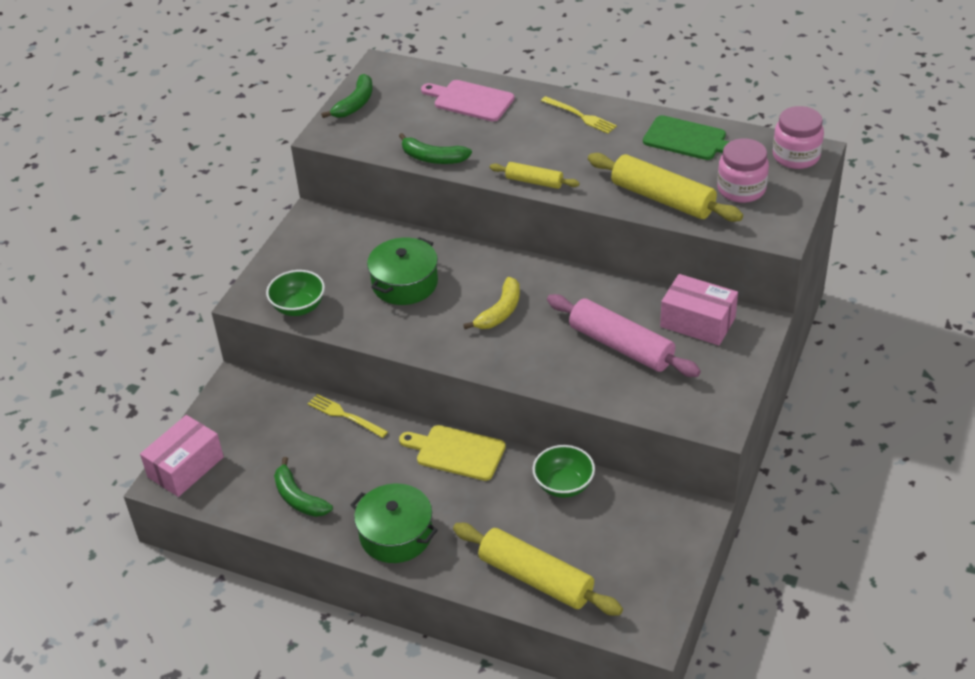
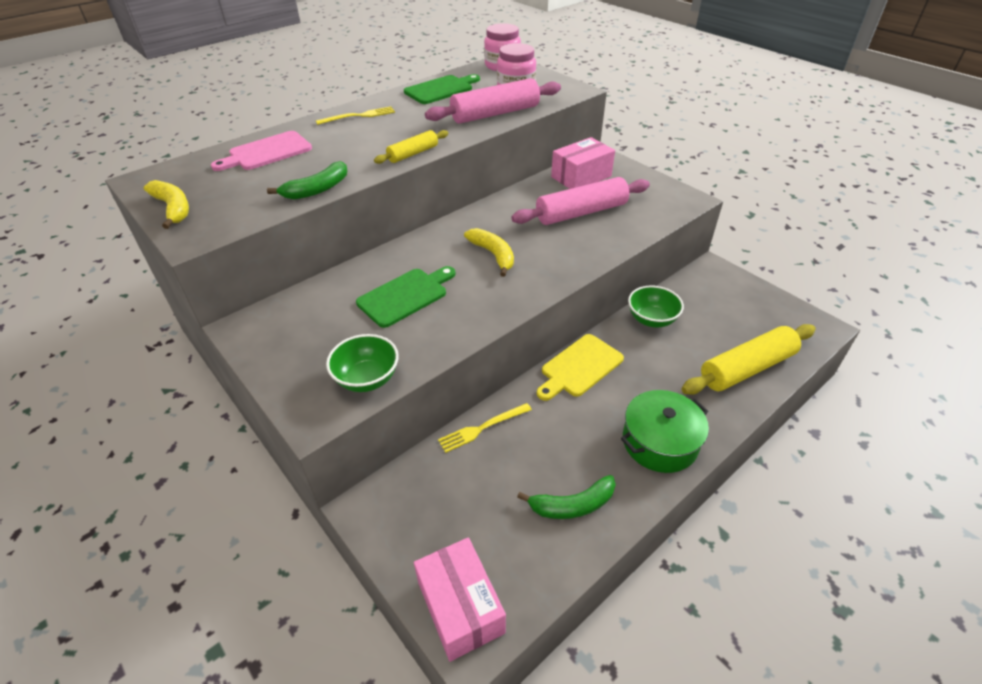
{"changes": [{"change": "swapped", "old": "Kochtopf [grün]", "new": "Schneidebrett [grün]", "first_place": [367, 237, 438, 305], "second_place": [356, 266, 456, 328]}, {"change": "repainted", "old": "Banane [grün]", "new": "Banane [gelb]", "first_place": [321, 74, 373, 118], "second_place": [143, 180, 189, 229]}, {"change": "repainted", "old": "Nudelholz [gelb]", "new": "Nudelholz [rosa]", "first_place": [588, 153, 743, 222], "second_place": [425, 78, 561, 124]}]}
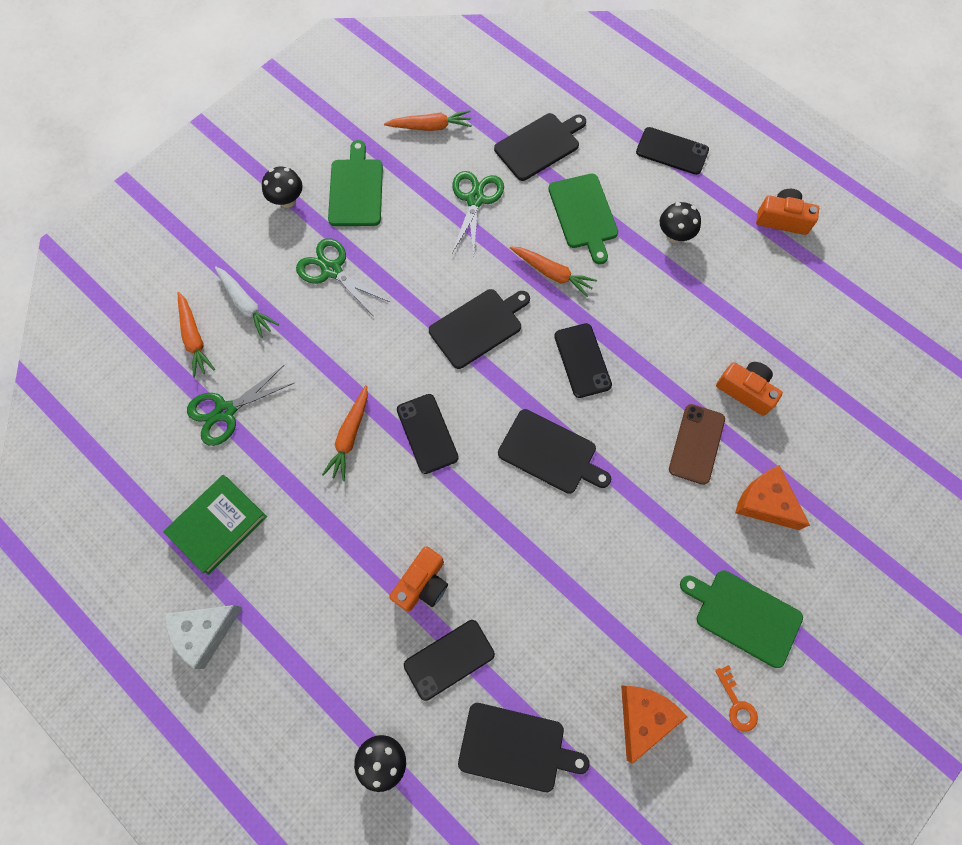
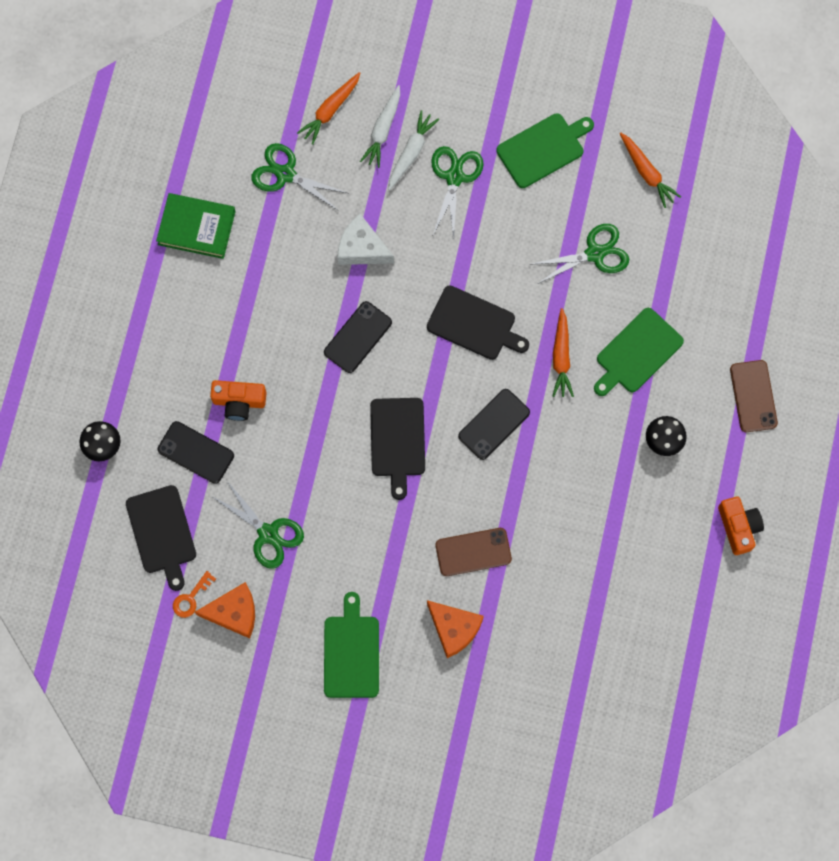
{"changes": [{"change": "gone", "old": "Pilz [schwarz]", "first_place": [262, 167, 303, 208]}, {"change": "gone", "old": "Karotte [orange]", "first_place": [322, 385, 368, 481]}, {"change": "gone", "old": "Schneidebrett [schwarz]", "first_place": [494, 113, 586, 181]}, {"change": "gone", "old": "Kamera [orange]", "first_place": [716, 362, 783, 416]}, {"change": "new", "new": "Schere [grün]", "second_place": [211, 481, 304, 569]}, {"change": "new", "new": "Karotte [weiß]", "second_place": [388, 110, 439, 190]}, {"change": "shifted", "old": "Käse [weiß]", "first_place": [165, 605, 243, 669], "second_place": [337, 214, 394, 265]}, {"change": "shifted", "old": "Schlüssel [orange]", "first_place": [715, 665, 758, 732], "second_place": [173, 571, 216, 618]}, {"change": "repainted", "old": "Handy [schwarz]", "new": "Handy [braun]", "first_place": [636, 127, 709, 175], "second_place": [730, 360, 778, 432]}, {"change": "rotated", "old": "Käse [orange]", "first_place": [735, 465, 810, 530], "second_place": [427, 600, 484, 658], "degrees": 120}]}
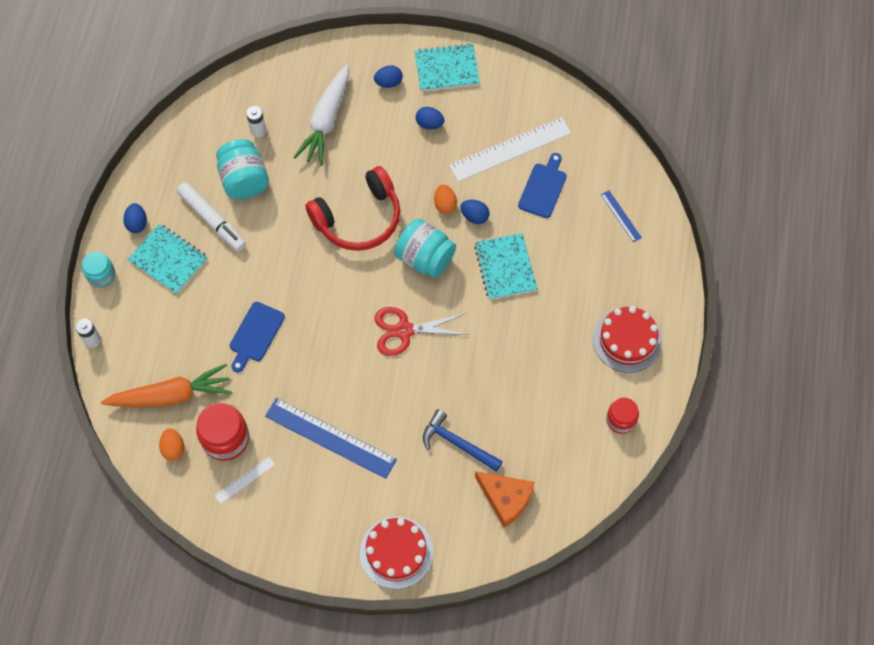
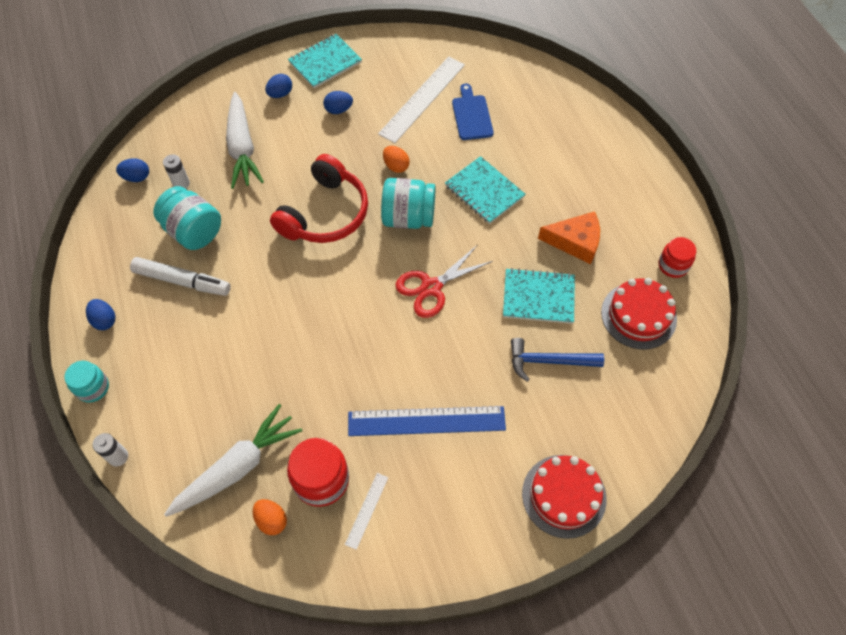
{"changes": [{"change": "gone", "old": "Schneidebrett [blau]", "first_place": [230, 302, 285, 373]}, {"change": "gone", "old": "Lineal [blau]", "first_place": [601, 190, 642, 242]}, {"change": "shifted", "old": "Notizbuch [türkis]", "first_place": [127, 224, 208, 294], "second_place": [503, 268, 575, 324]}, {"change": "shifted", "old": "Ei [blau]", "first_place": [461, 200, 489, 224], "second_place": [116, 158, 149, 182]}, {"change": "shifted", "old": "Käse [orange]", "first_place": [475, 471, 535, 528], "second_place": [538, 211, 600, 265]}, {"change": "shifted", "old": "Kuchen [rot]", "first_place": [593, 306, 662, 373], "second_place": [601, 278, 677, 349]}, {"change": "repainted", "old": "Karotte [orange]", "new": "Karotte [weiß]", "first_place": [101, 364, 232, 407], "second_place": [164, 404, 302, 517]}]}
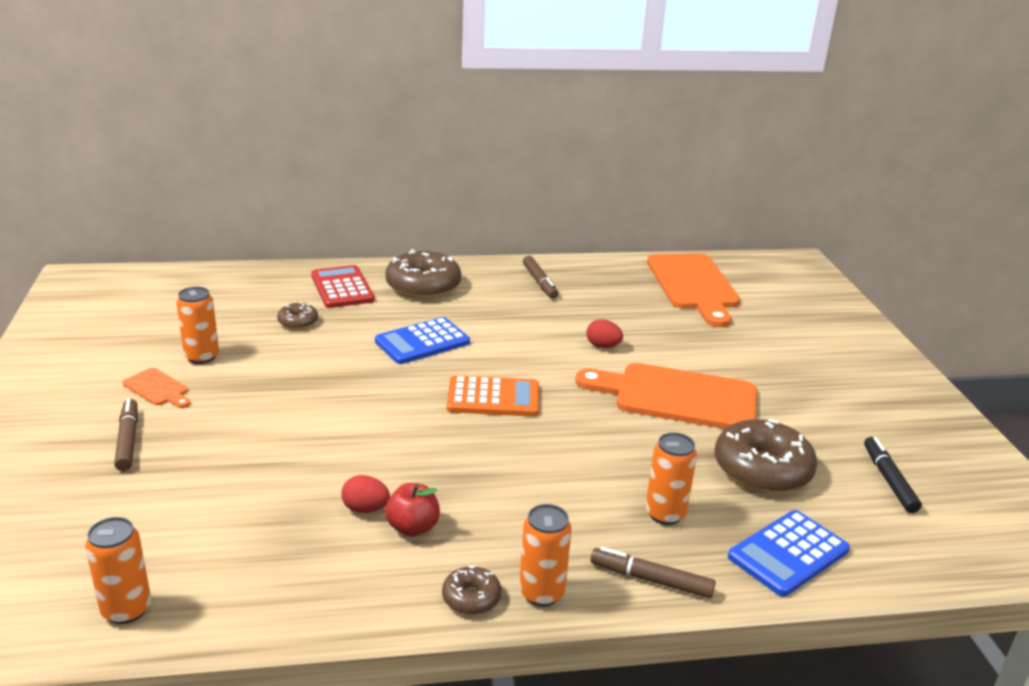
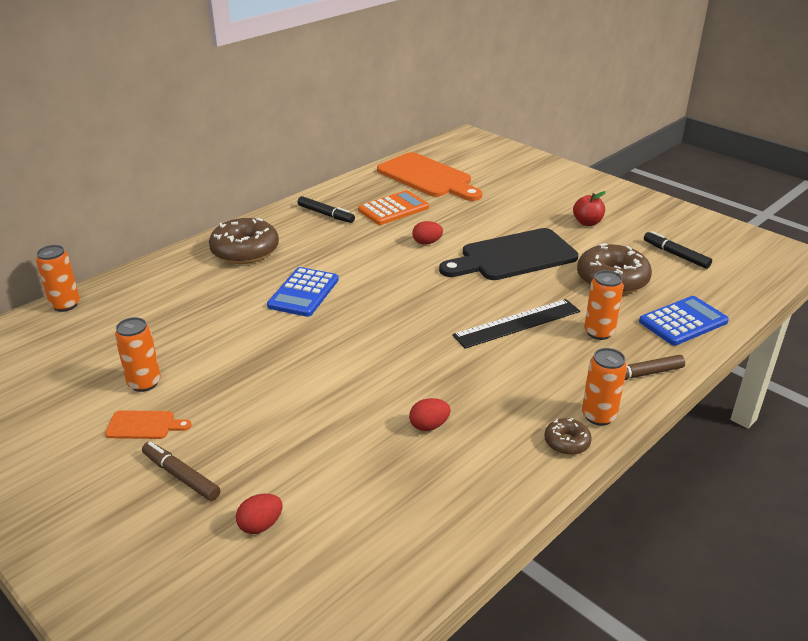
{"changes": [{"change": "gone", "old": "Donut [braun]", "first_place": [277, 302, 318, 329]}, {"change": "gone", "old": "Taschenrechner [rot]", "first_place": [311, 265, 375, 308]}, {"change": "new", "new": "Ei [rot]", "second_place": [236, 494, 283, 534]}, {"change": "new", "new": "Lineal [schwarz]", "second_place": [452, 299, 580, 349]}, {"change": "shifted", "old": "Dose [orange]", "first_place": [85, 517, 151, 624], "second_place": [36, 245, 80, 312]}, {"change": "shifted", "old": "Apfel [rot]", "first_place": [385, 483, 440, 537], "second_place": [573, 191, 606, 226]}, {"change": "shifted", "old": "Taschenrechner [orange]", "first_place": [447, 375, 539, 417], "second_place": [358, 190, 429, 225]}, {"change": "repainted", "old": "Filzstift [braun]", "new": "Filzstift [schwarz]", "first_place": [523, 256, 558, 299], "second_place": [298, 196, 355, 223]}, {"change": "repainted", "old": "Schneidebrett [orange]", "new": "Schneidebrett [schwarz]", "first_place": [576, 363, 757, 429], "second_place": [439, 228, 578, 280]}, {"change": "rotated", "old": "Taschenrechner [blau]", "first_place": [728, 510, 850, 597], "second_place": [639, 296, 729, 346], "degrees": -135}]}
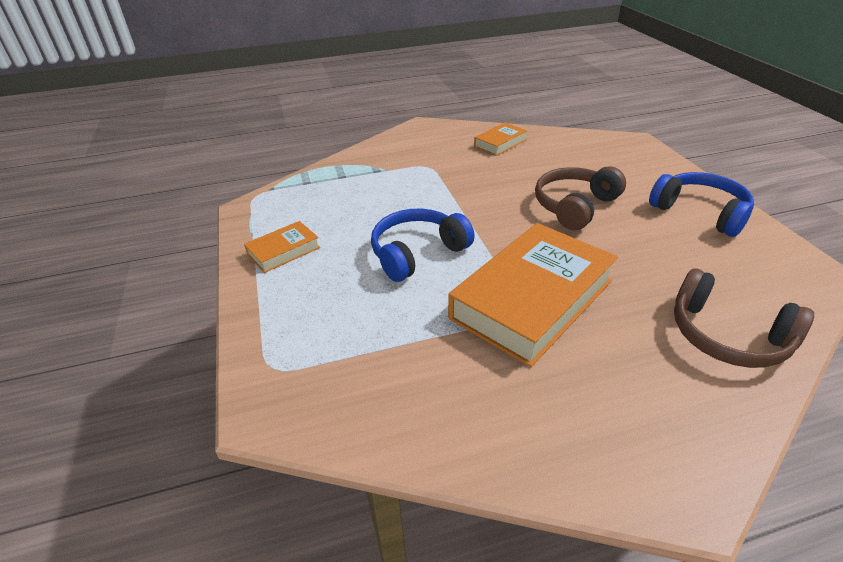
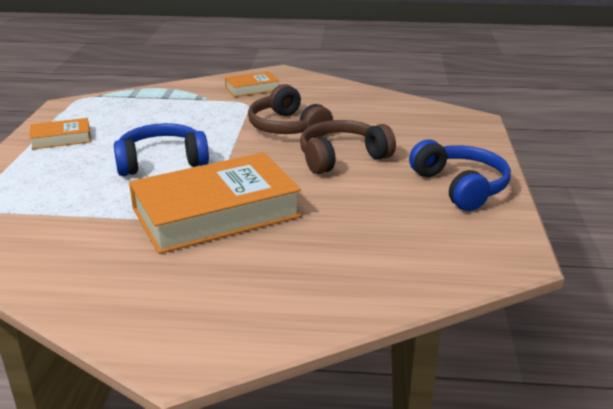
{"changes": [{"change": "shifted", "old": "Buch [orange]", "first_place": [474, 123, 527, 156], "second_place": [225, 71, 279, 97]}, {"change": "shifted", "old": "Kopfhörer [braun]", "first_place": [674, 268, 814, 368], "second_place": [248, 84, 333, 138]}]}
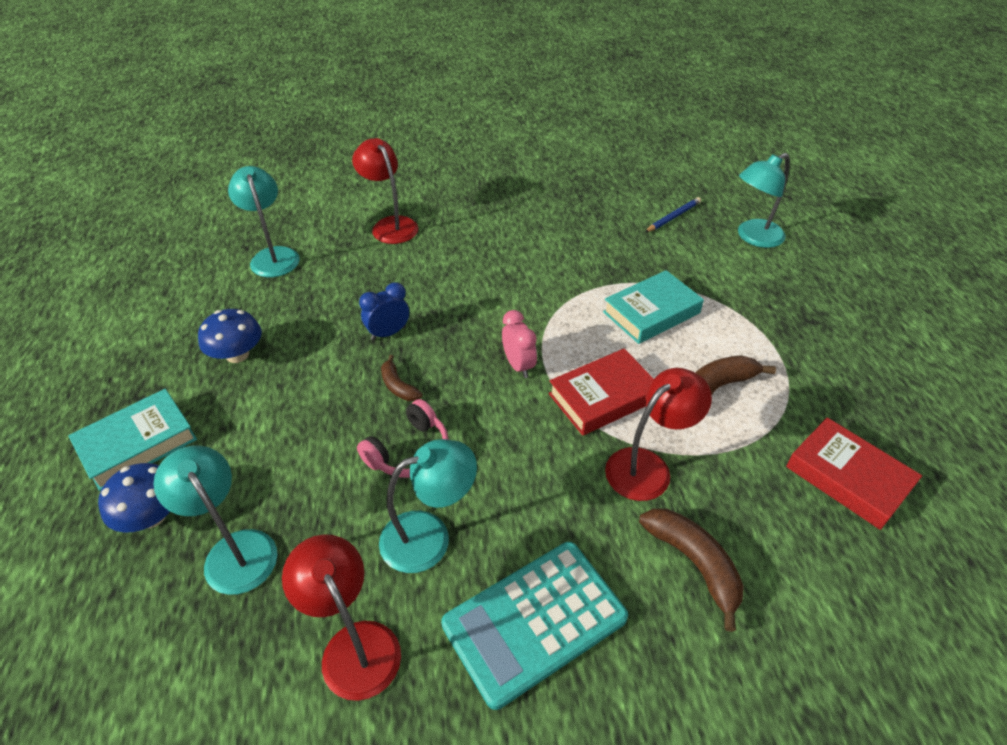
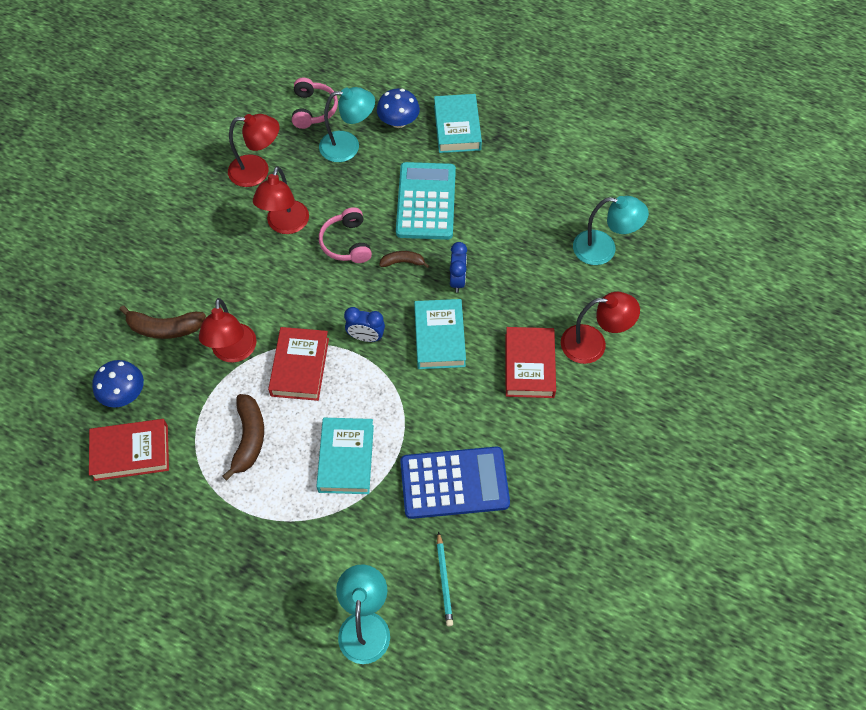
{"changes": [{"change": "new", "new": "Kopfhörer [rosa]", "second_place": [292, 78, 338, 129]}, {"change": "new", "new": "Taschenrechner [blau]", "second_place": [400, 446, 510, 519]}, {"change": "new", "new": "Buch [türkis]", "second_place": [414, 299, 466, 369]}, {"change": "new", "new": "Buch [rot]", "second_place": [505, 327, 556, 398]}, {"change": "shifted", "old": "Pilz [blau]", "first_place": [198, 309, 262, 363], "second_place": [92, 360, 144, 408]}, {"change": "shifted", "old": "Taschenrechner [türkis]", "first_place": [441, 542, 628, 710], "second_place": [396, 162, 456, 240]}, {"change": "repainted", "old": "Lampe [türkis]", "new": "Lampe [rot]", "first_place": [379, 439, 477, 573], "second_place": [253, 166, 309, 234]}, {"change": "repainted", "old": "Wecker [rosa]", "new": "Wecker [blau]", "first_place": [502, 310, 537, 378], "second_place": [344, 307, 385, 342]}, {"change": "repainted", "old": "Bleistift [blau]", "new": "Bleistift [türkis]", "first_place": [645, 197, 701, 232], "second_place": [437, 531, 453, 626]}]}
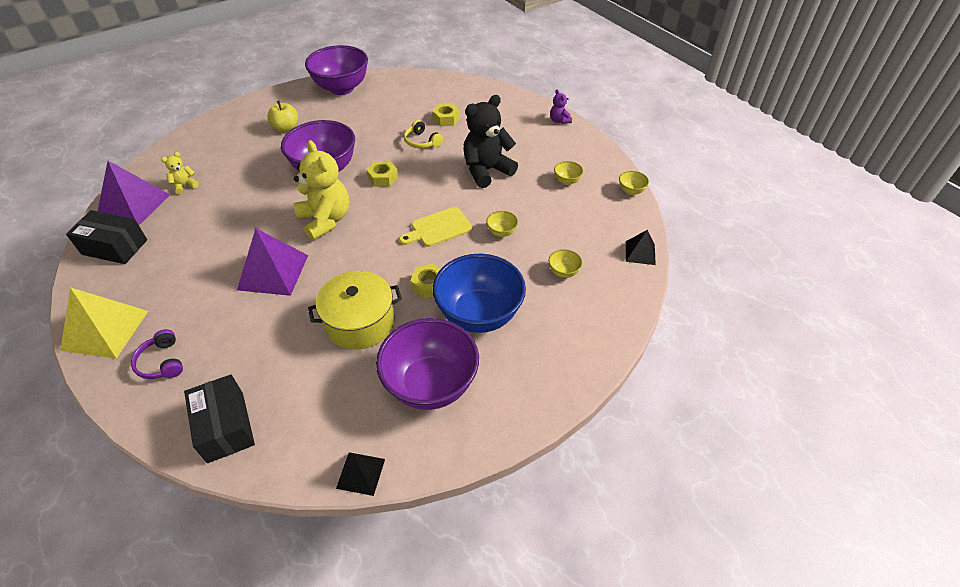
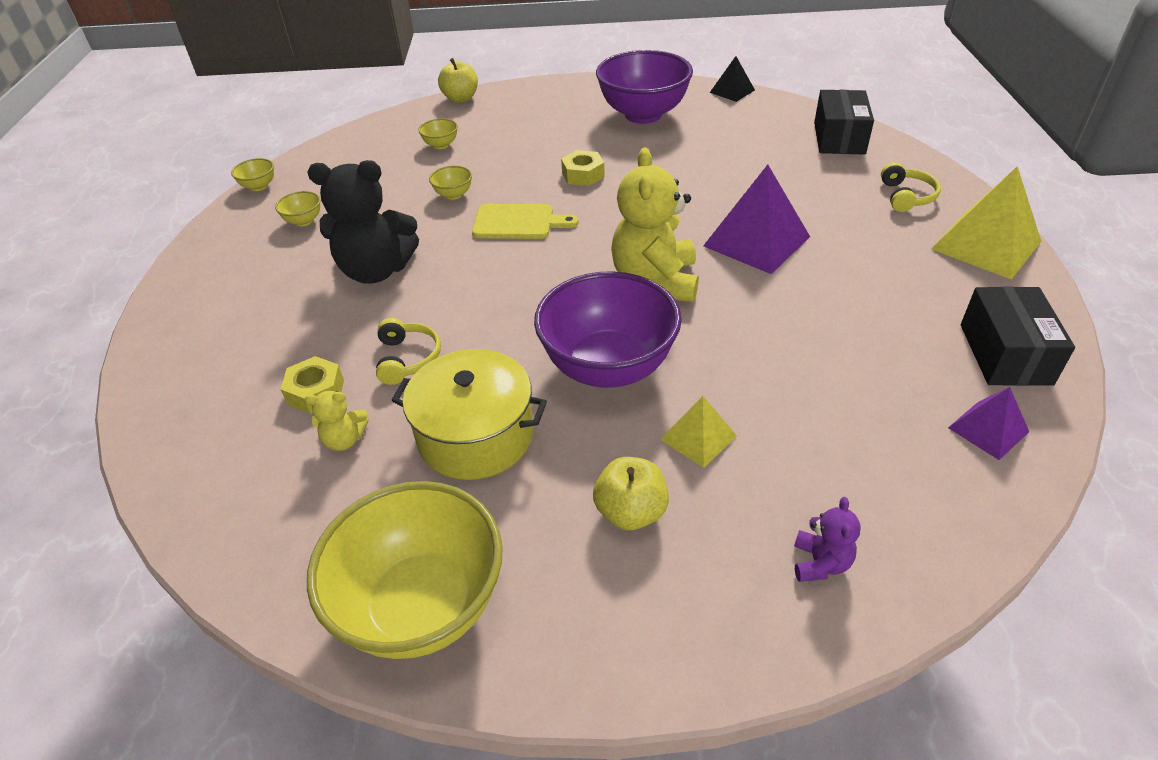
{"changes": [{"change": "gone", "old": "Sechskantmutter [gelb]", "first_place": [366, 161, 398, 187]}, {"change": "gone", "old": "Schüssel [blau]", "first_place": [433, 254, 526, 333]}, {"change": "gone", "old": "Pyramide [schwarz]", "first_place": [626, 230, 656, 265]}, {"change": "new", "new": "Apfel [gelb]", "second_place": [438, 58, 478, 103]}, {"change": "new", "new": "Pyramide [gelb]", "second_place": [660, 396, 737, 468]}, {"change": "shifted", "old": "Teddybär [gelb]", "first_place": [161, 152, 199, 194], "second_place": [305, 391, 369, 451]}, {"change": "shifted", "old": "Kochtopf [gelb]", "first_place": [308, 271, 402, 350], "second_place": [392, 349, 547, 480]}, {"change": "shifted", "old": "Teddybär [lila]", "first_place": [550, 89, 572, 124], "second_place": [794, 497, 861, 582]}, {"change": "repainted", "old": "Kopfhörer [lila]", "new": "Kopfhörer [gelb]", "first_place": [131, 329, 183, 379], "second_place": [881, 162, 941, 212]}, {"change": "repainted", "old": "Schüssel [lila]", "new": "Schüssel [gelb]", "first_place": [305, 45, 368, 95], "second_place": [307, 481, 503, 659]}, {"change": "rotated", "old": "Schachtel [schwarz]", "first_place": [66, 210, 147, 264], "second_place": [961, 286, 1075, 386], "degrees": 45}, {"change": "scaled", "old": "Pyramide [lila]", "first_place": [98, 161, 170, 225], "second_place": [948, 387, 1029, 460], "factor": 0.55}]}
